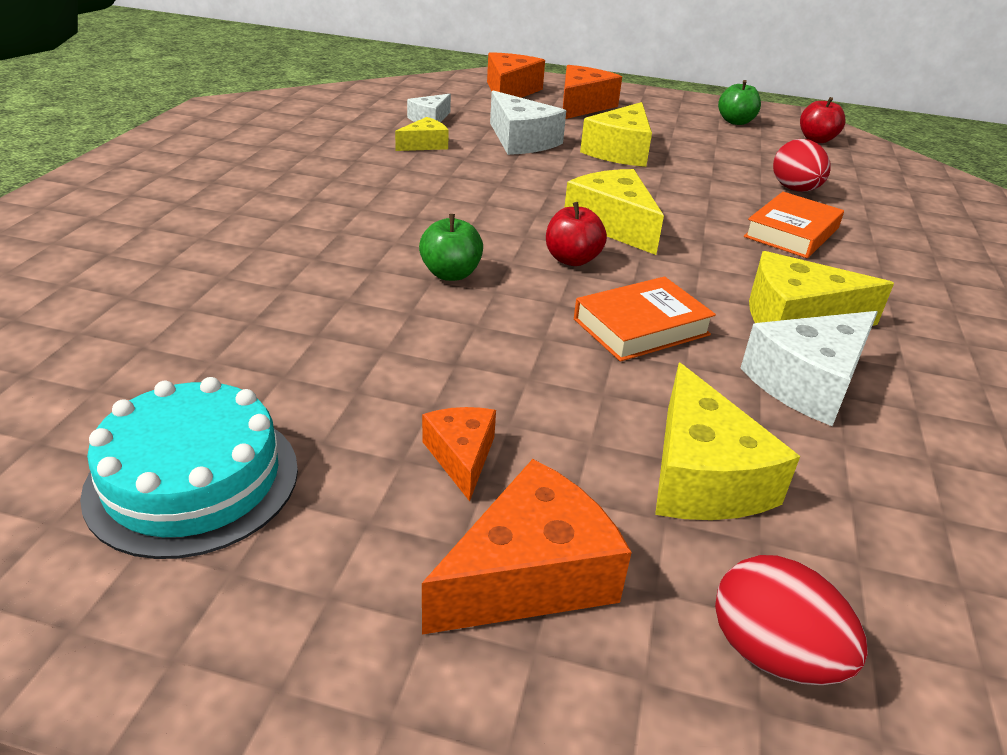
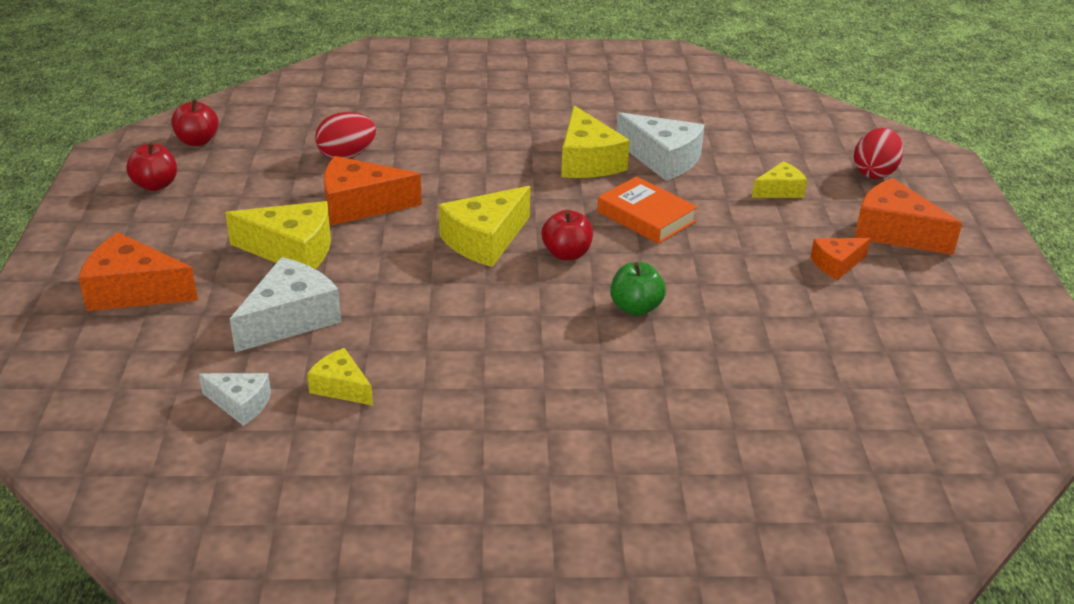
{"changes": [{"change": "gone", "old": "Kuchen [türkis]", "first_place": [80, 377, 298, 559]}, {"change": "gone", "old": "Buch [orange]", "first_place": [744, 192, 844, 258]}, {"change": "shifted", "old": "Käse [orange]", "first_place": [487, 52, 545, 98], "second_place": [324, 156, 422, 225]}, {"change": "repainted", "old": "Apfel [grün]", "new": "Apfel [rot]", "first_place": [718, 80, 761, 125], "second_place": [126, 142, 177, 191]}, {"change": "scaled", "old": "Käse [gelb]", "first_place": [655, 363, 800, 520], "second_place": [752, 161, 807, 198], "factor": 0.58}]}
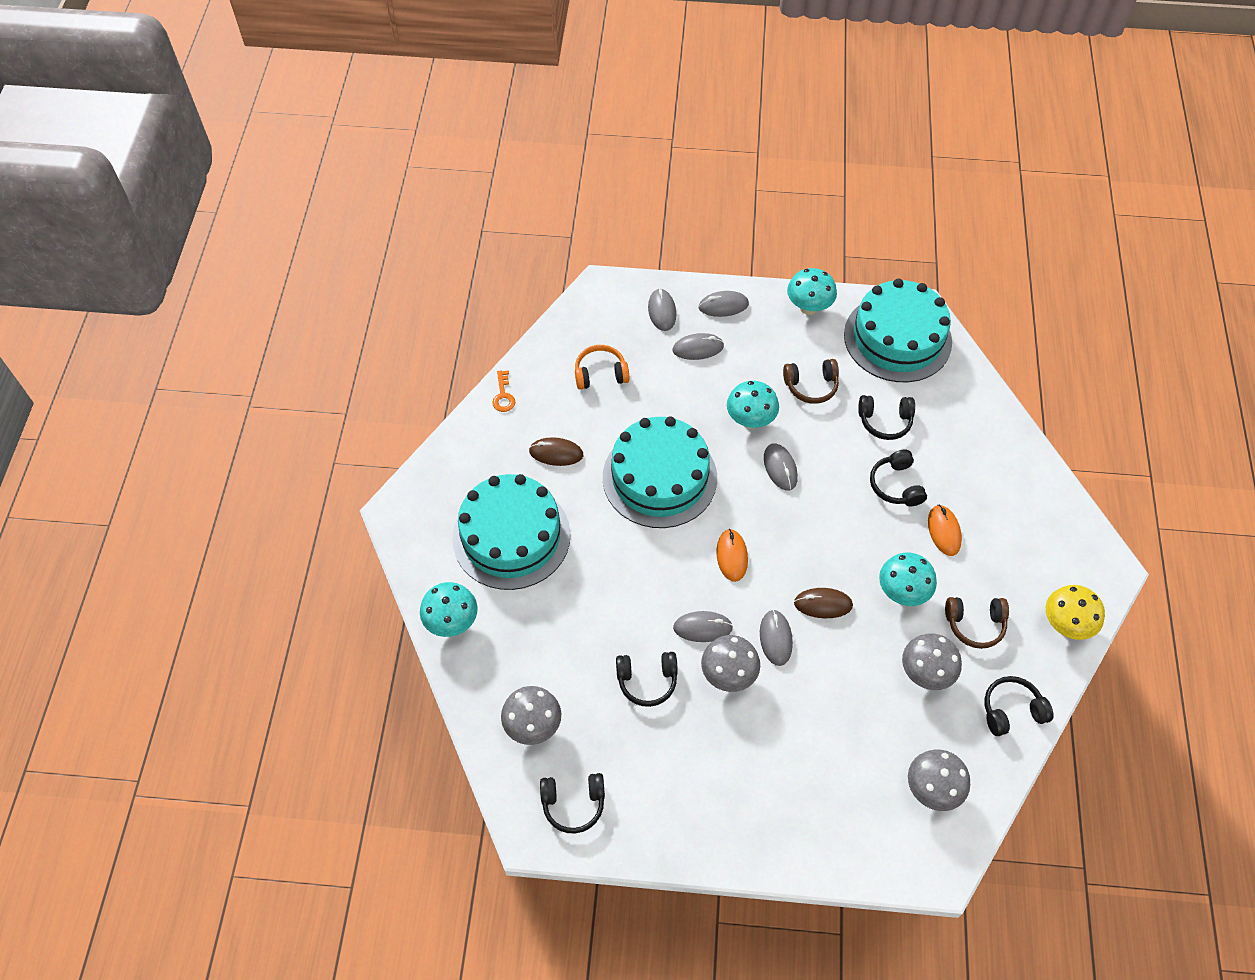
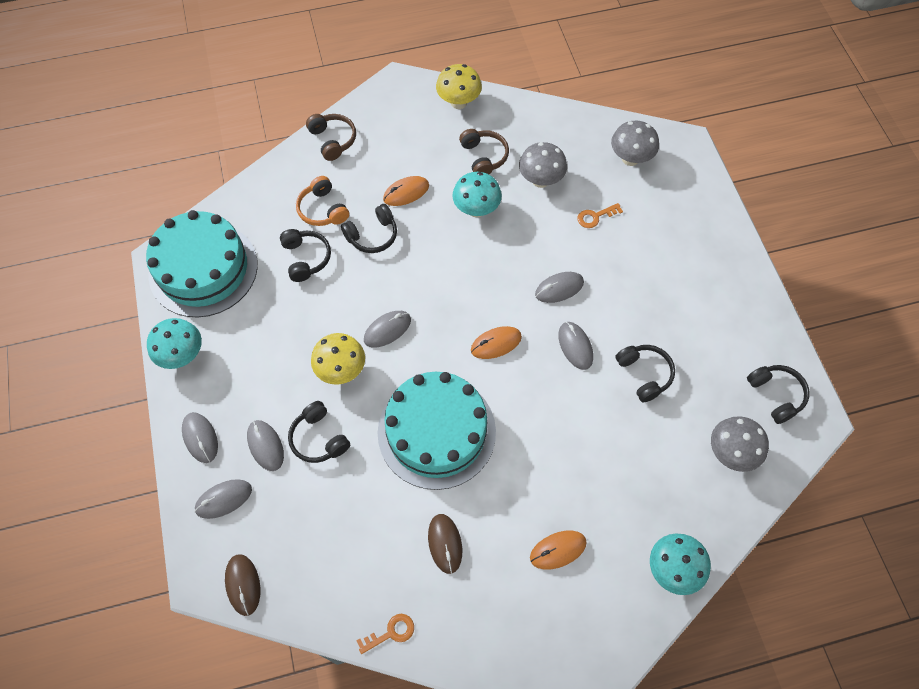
{"changes": [{"change": "gone", "old": "Pilz [grau]", "first_place": [701, 635, 760, 692]}, {"change": "new", "new": "Schlüssel [orange]", "second_place": [577, 203, 623, 228]}, {"change": "shifted", "old": "Kopfhörer [orange]", "first_place": [575, 345, 630, 390], "second_place": [296, 176, 349, 226]}, {"change": "shifted", "old": "Kopfhörer [braun]", "first_place": [783, 359, 839, 404], "second_place": [306, 114, 356, 161]}, {"change": "shifted", "old": "Computermaus [braun]", "first_place": [794, 588, 853, 618], "second_place": [225, 554, 260, 616]}, {"change": "shifted", "old": "Kopfhörer [schwarz]", "first_place": [984, 676, 1054, 736], "second_place": [288, 401, 350, 463]}, {"change": "swapped", "old": "Kuchen [türkis]", "new": "Computermaus [orange]", "first_place": [452, 474, 571, 590], "second_place": [530, 531, 587, 570]}, {"change": "repainted", "old": "Pilz [türkis]", "new": "Pilz [gelb]", "first_place": [727, 381, 779, 429], "second_place": [311, 333, 365, 385]}]}
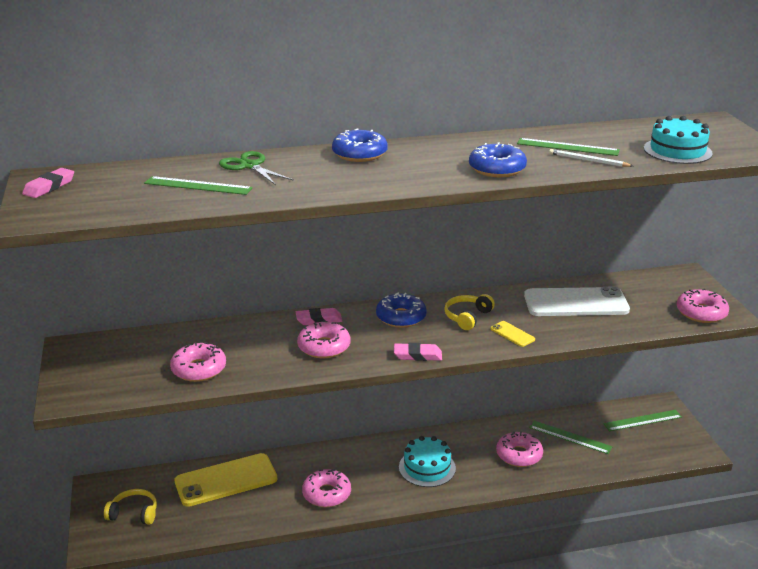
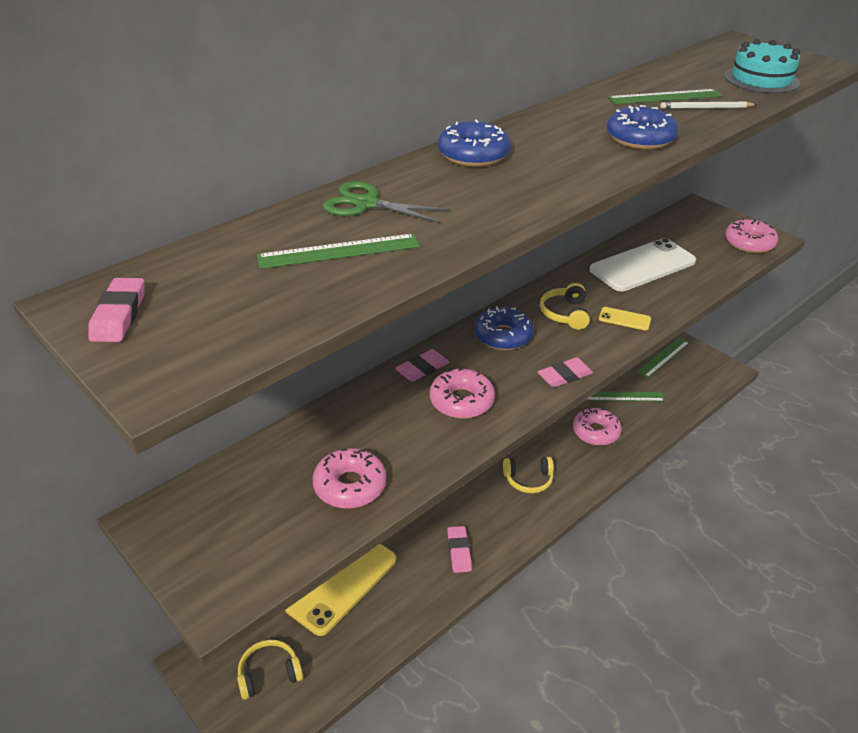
{"changes": [{"change": "swapped", "old": "Donut [rosa]", "new": "Radiergummi [rosa]", "first_place": [302, 469, 351, 507], "second_place": [447, 526, 472, 573]}, {"change": "swapped", "old": "Kuchen [türkis]", "new": "Kopfhörer [gelb]", "first_place": [399, 436, 456, 487], "second_place": [503, 457, 554, 493]}]}
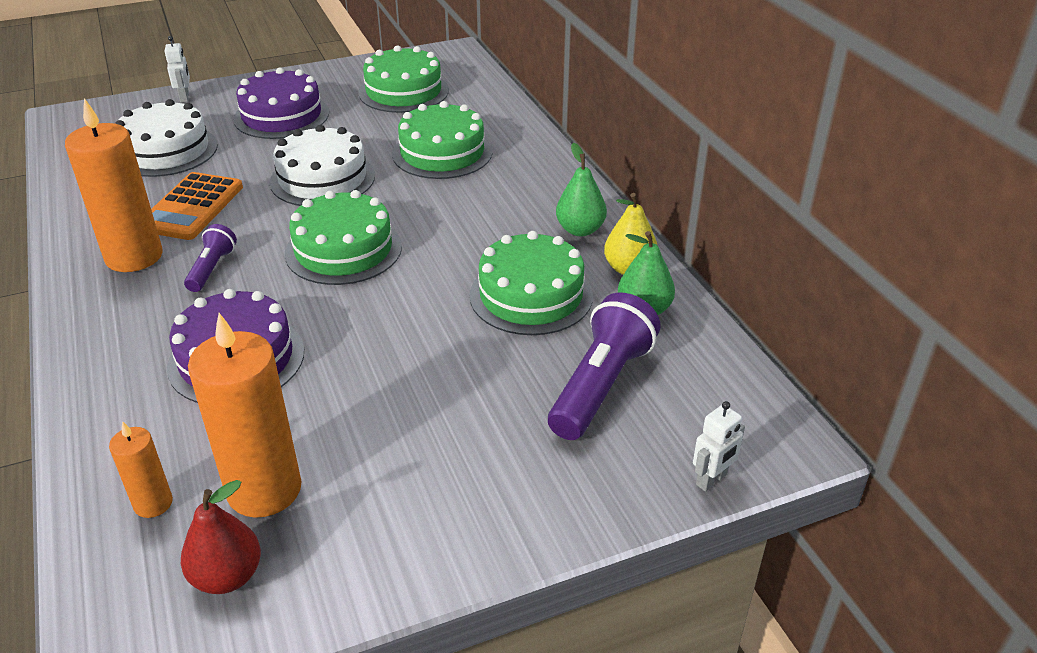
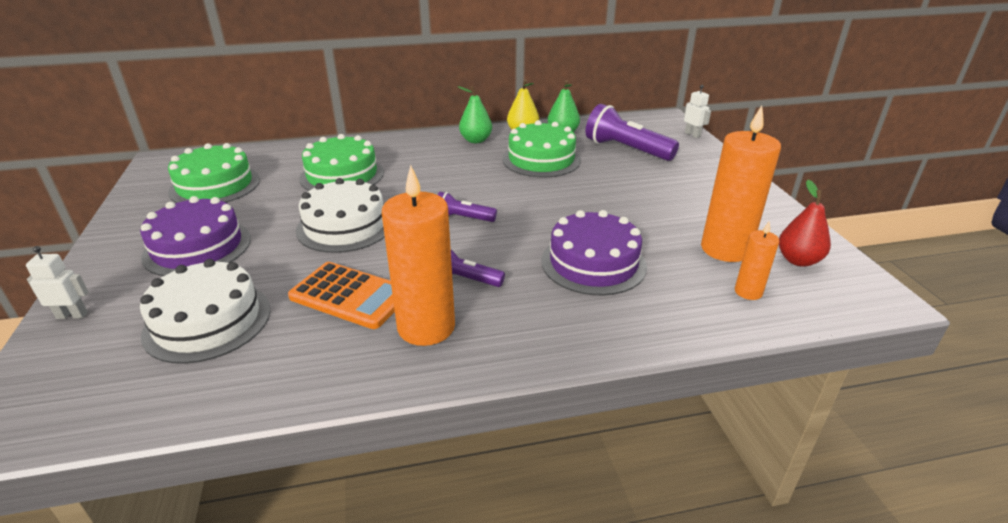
{"changes": [{"change": "swapped", "old": "Kuchen [grün]", "new": "Taschenlampe [lila]", "first_place": [285, 190, 402, 285], "second_place": [438, 192, 497, 222]}]}
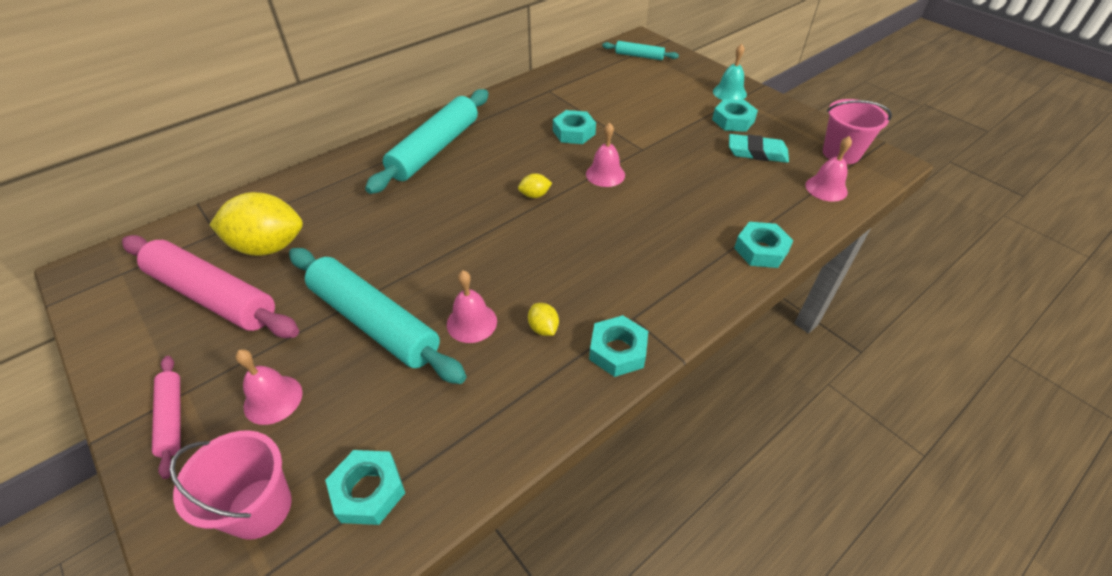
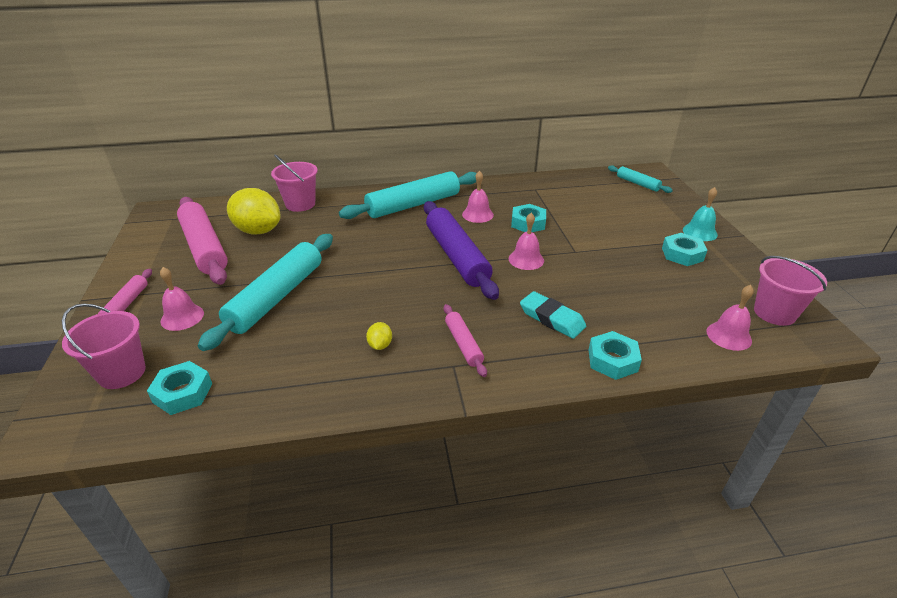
{"changes": [{"change": "gone", "old": "Sechskantmutter [türkis]", "first_place": [589, 315, 648, 377]}, {"change": "new", "new": "Eimer [rosa]", "second_place": [271, 154, 318, 212]}, {"change": "new", "new": "Nudelholz [rosa]", "second_place": [444, 304, 487, 377]}, {"change": "shifted", "old": "Glocke [rosa]", "first_place": [447, 271, 497, 343], "second_place": [462, 171, 494, 223]}, {"change": "shifted", "old": "Radiergummi [türkis]", "first_place": [729, 134, 789, 163], "second_place": [520, 291, 586, 339]}, {"change": "swapped", "old": "Zitrone [gelb]", "new": "Nudelholz [lila]", "first_place": [518, 173, 552, 198], "second_place": [424, 201, 499, 300]}, {"change": "rotated", "old": "Nudelholz [türkis]", "first_place": [289, 248, 466, 384], "second_place": [198, 234, 333, 351], "degrees": 45}]}
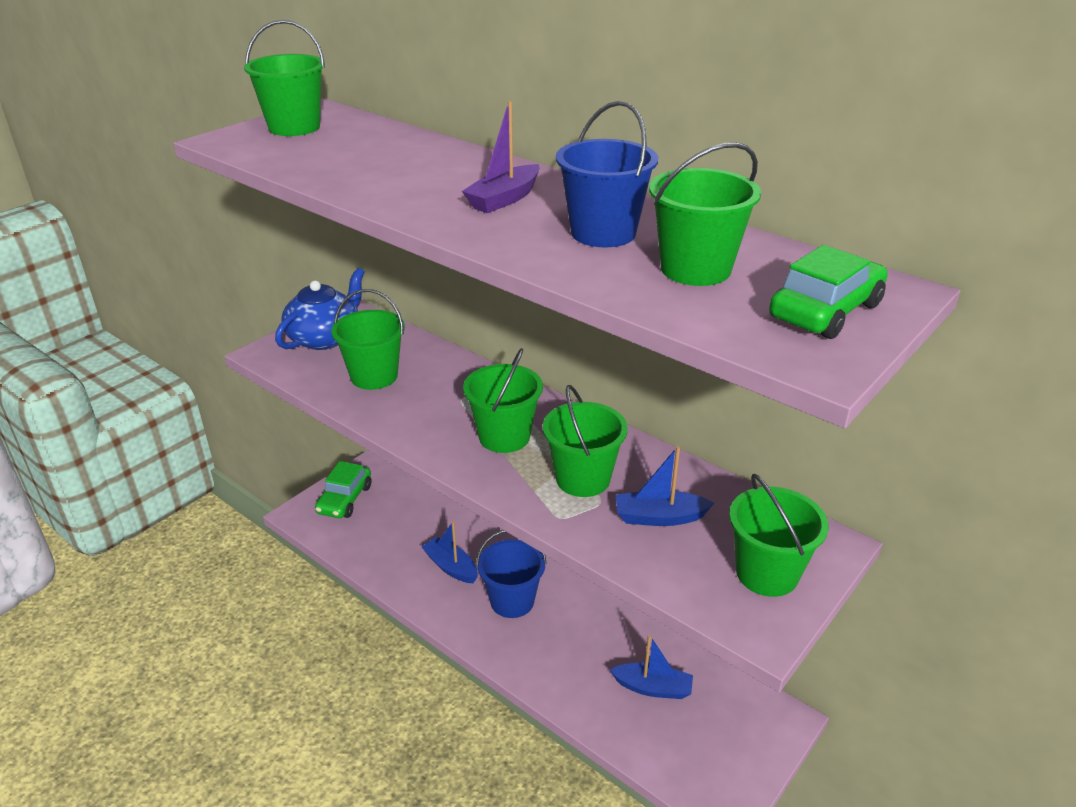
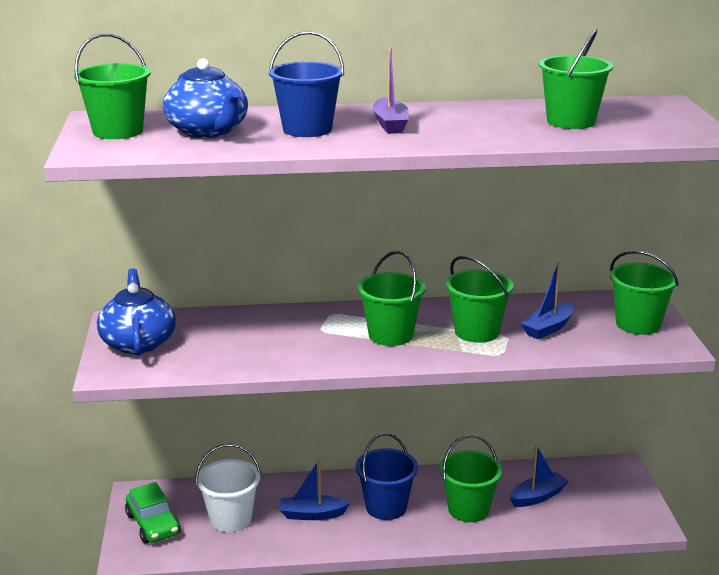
{"changes": [{"change": "gone", "old": "Auto [grün]", "first_place": [769, 245, 888, 339]}, {"change": "new", "new": "Teekanne [blau]", "second_place": [163, 59, 248, 138]}, {"change": "new", "new": "Eimer [weiß]", "second_place": [196, 444, 261, 532]}, {"change": "shifted", "old": "Eimer [grün]", "first_place": [331, 289, 405, 390], "second_place": [439, 435, 502, 522]}, {"change": "shifted", "old": "Eimer [blau]", "first_place": [556, 101, 658, 247], "second_place": [269, 31, 344, 137]}]}
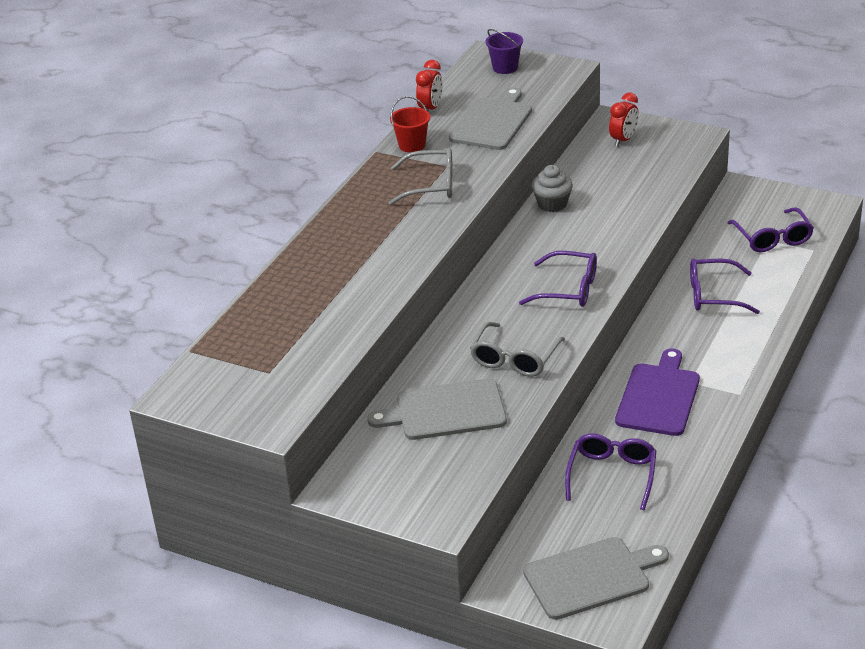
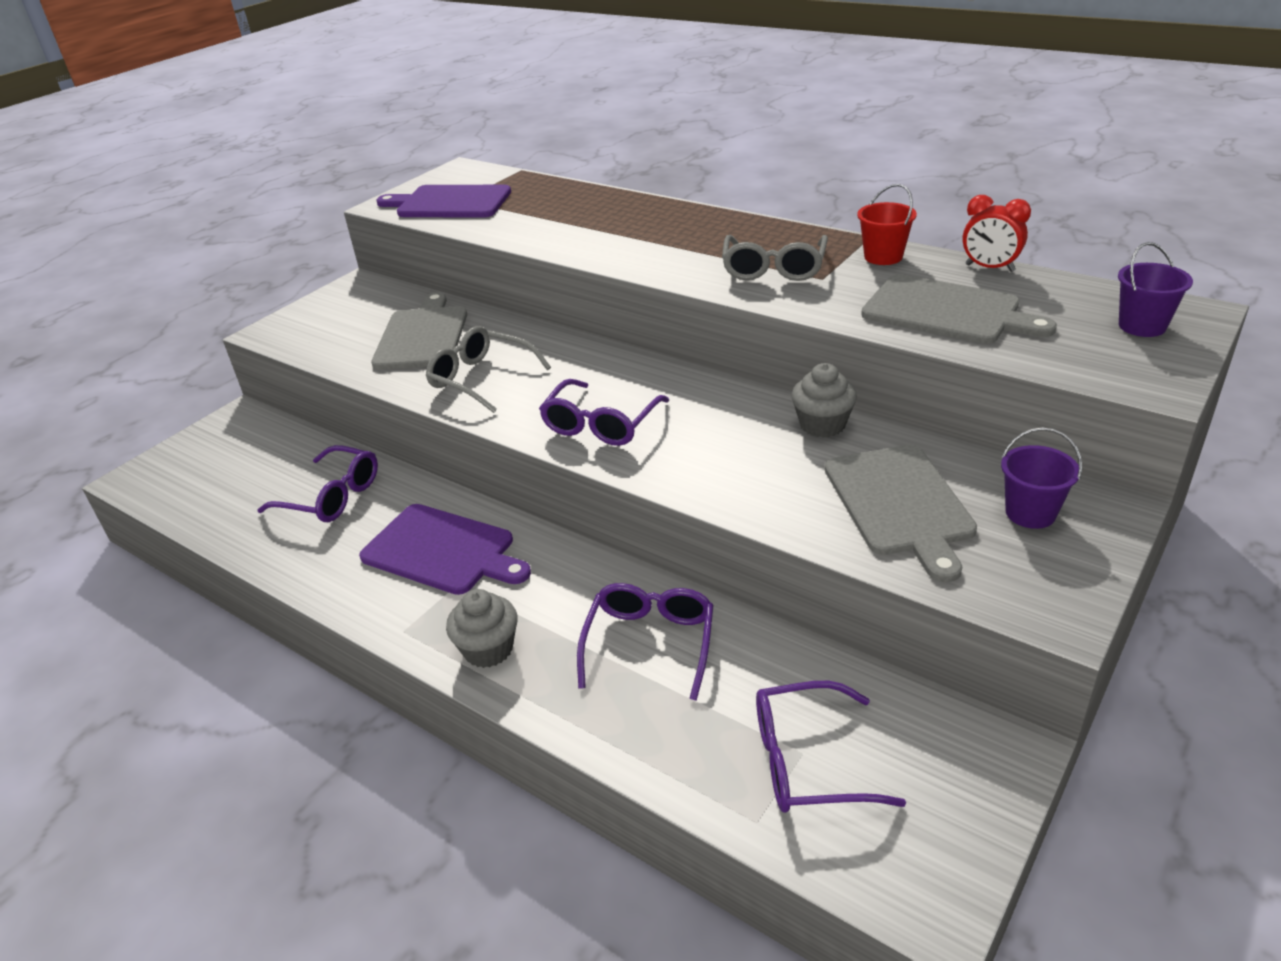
{"changes": [{"change": "new", "new": "Schneidebrett [lila]", "second_place": [376, 185, 511, 218]}, {"change": "new", "new": "Muffin [grau]", "second_place": [446, 589, 518, 668]}, {"change": "shifted", "old": "Schneidebrett [grau]", "first_place": [523, 537, 669, 620], "second_place": [825, 445, 977, 582]}, {"change": "swapped", "old": "Wecker [rot]", "new": "Eimer [lila]", "first_place": [609, 92, 639, 146], "second_place": [1001, 428, 1082, 529]}]}
